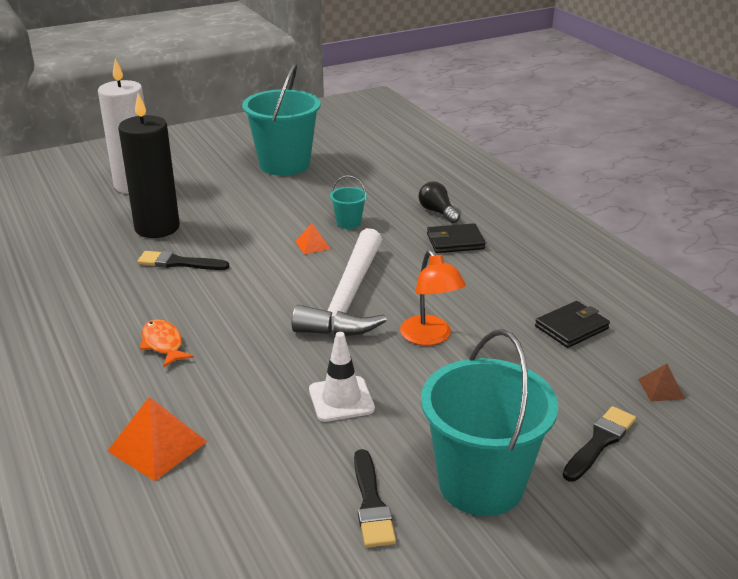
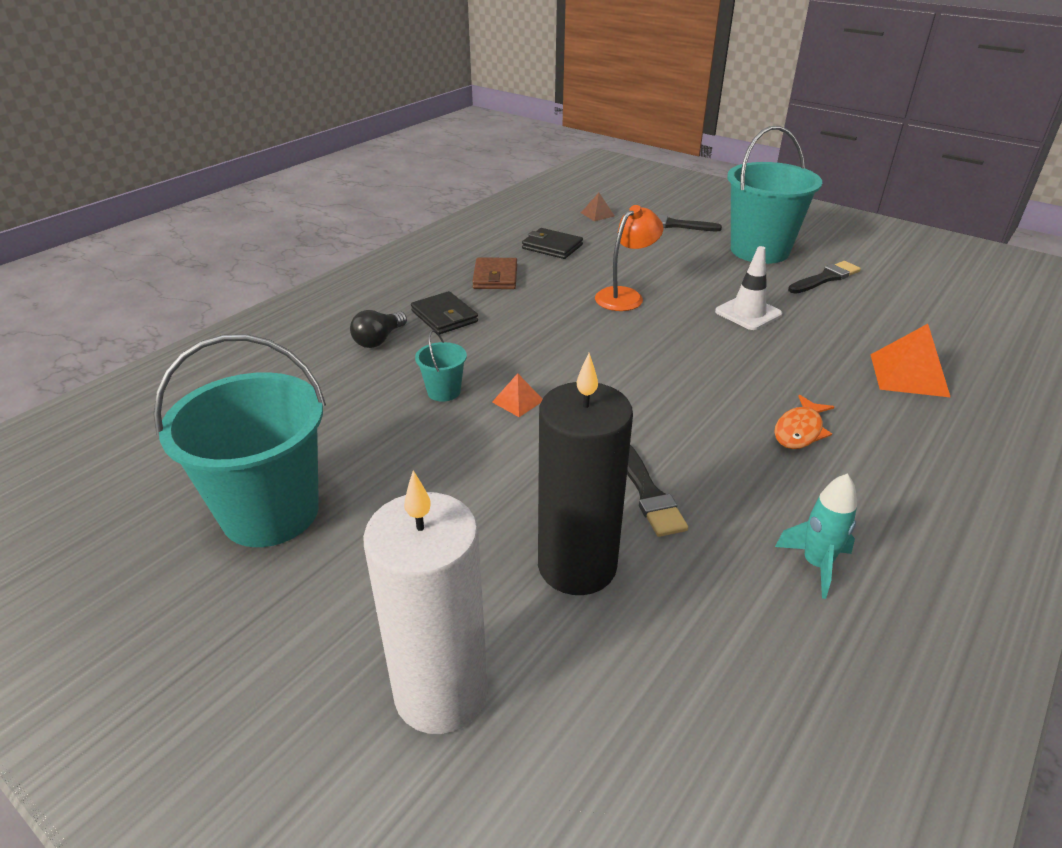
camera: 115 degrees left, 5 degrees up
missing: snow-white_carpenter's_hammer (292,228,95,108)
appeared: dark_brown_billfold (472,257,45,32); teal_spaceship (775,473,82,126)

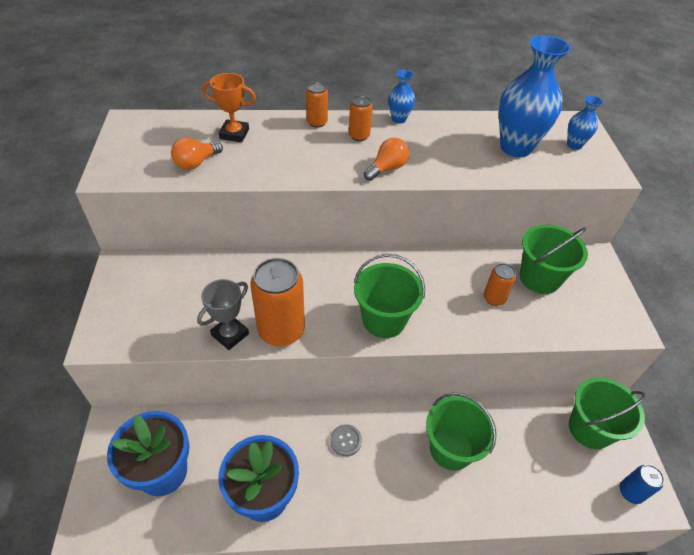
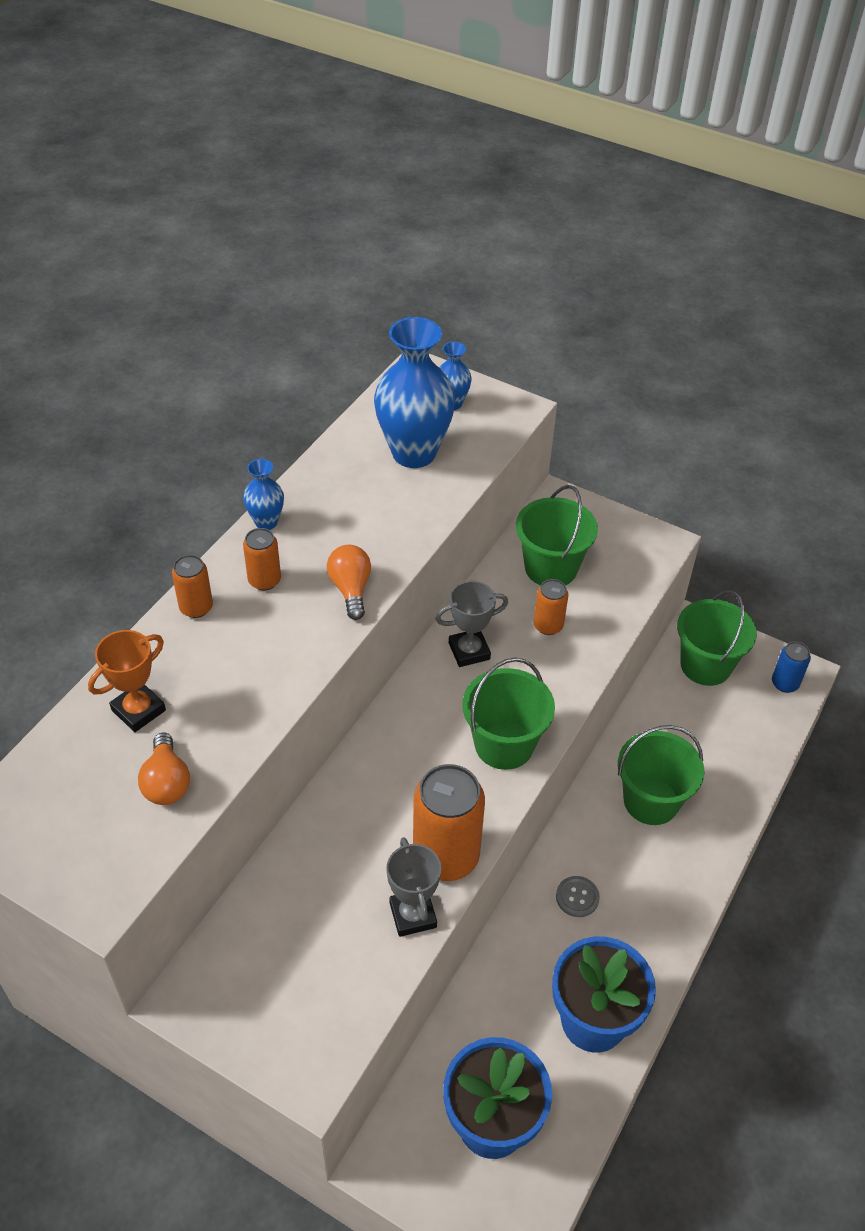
camera: 55 degrees left, 0 degrees up
appeared: ash-grey_award_cup (435,581,73,86)

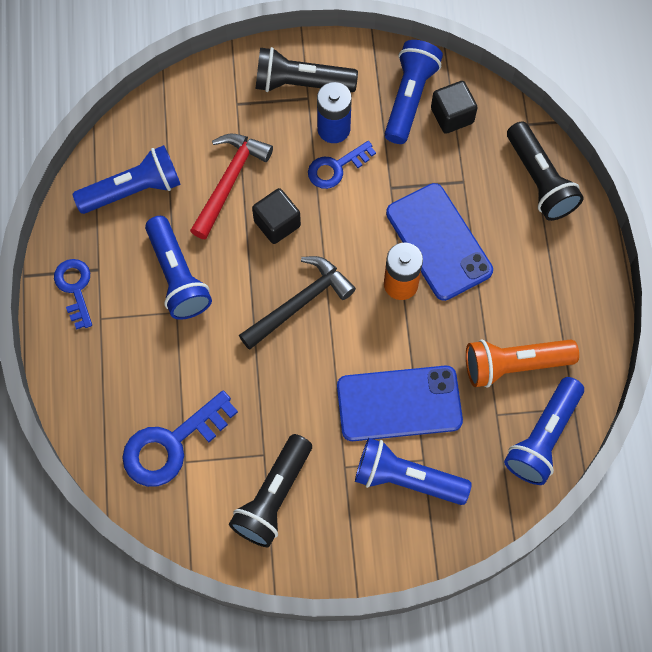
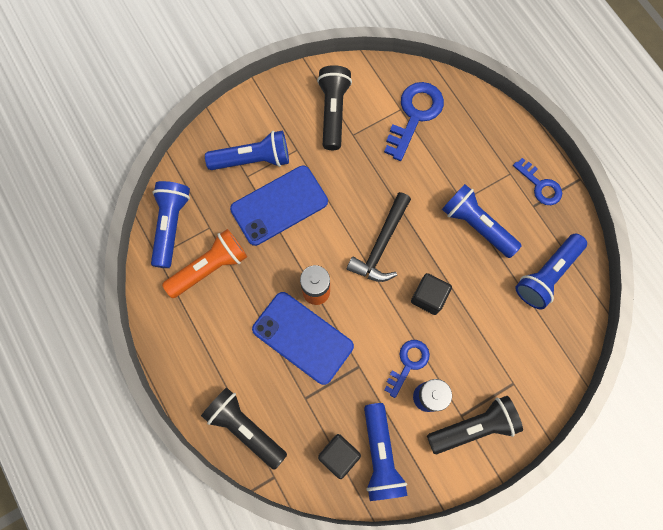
camera: 155 degrees right, 5 degrees up
missing: red_carpenter's_hammer (190,134,83,106)

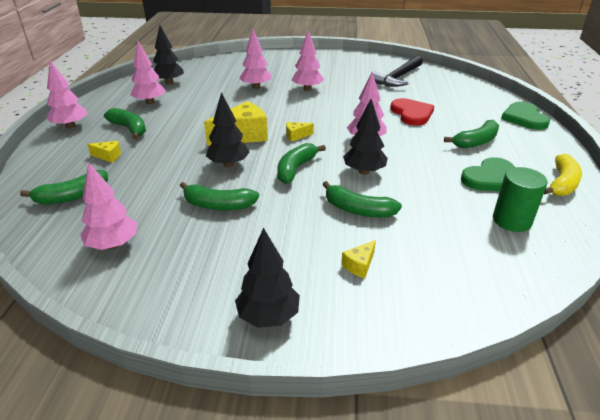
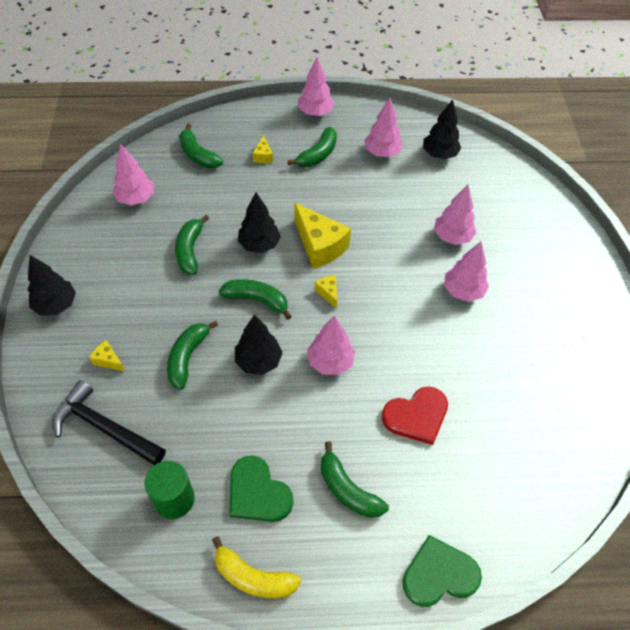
camera: 80 degrees right, 20 degrees up
relocated: black_carpenter's_hammer (370,56,53,31) to (52,380,114,85)

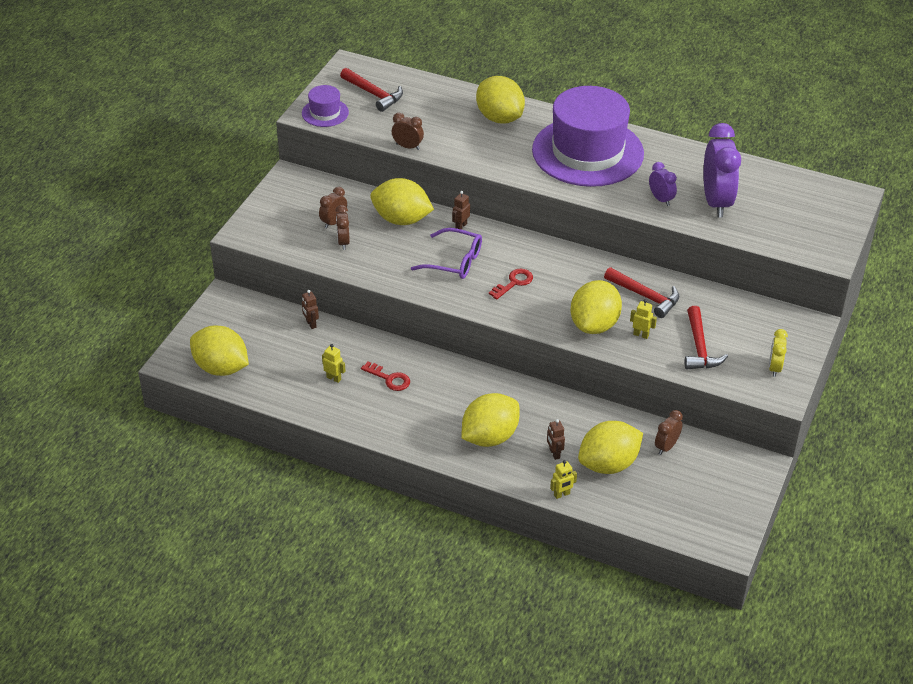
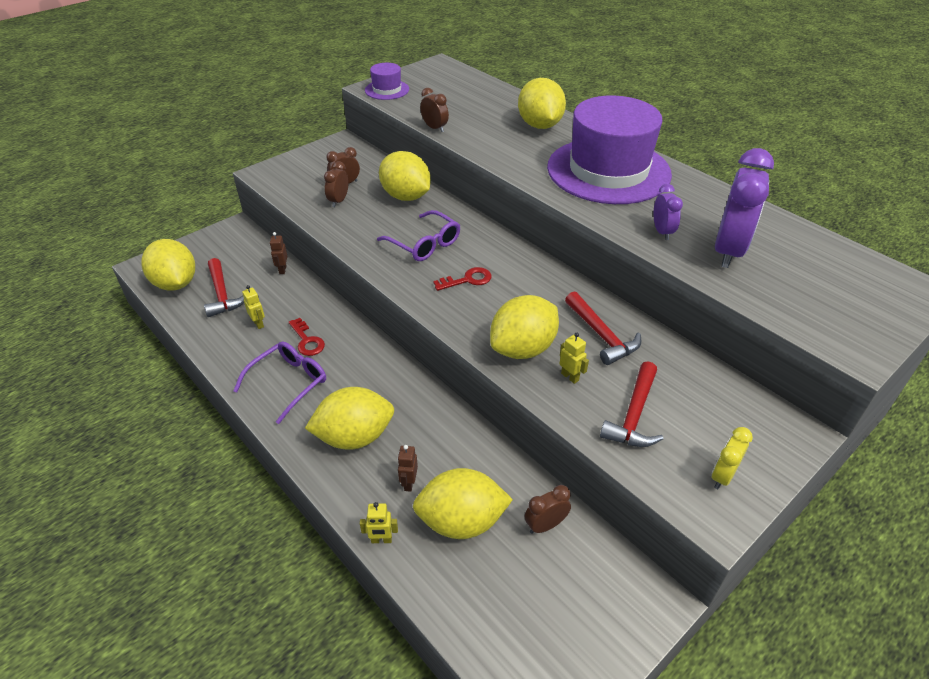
camera: 25 degrees right, 0 degrees up
missing: dark_brown_robot_figure (452,191,18,38)
appeared: royal_purple_spectacles (233,341,93,83)
relocated: red_carpenter's_hammer (340,68,63,44) to (204,258,40,59)

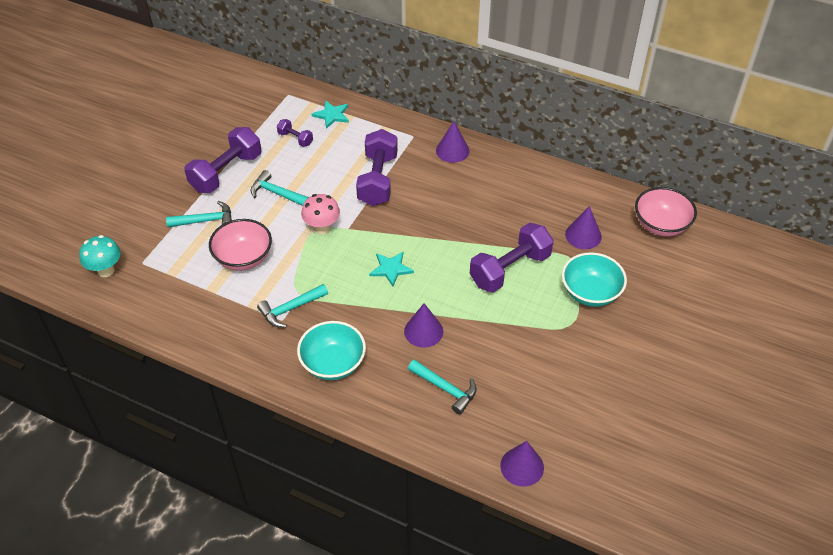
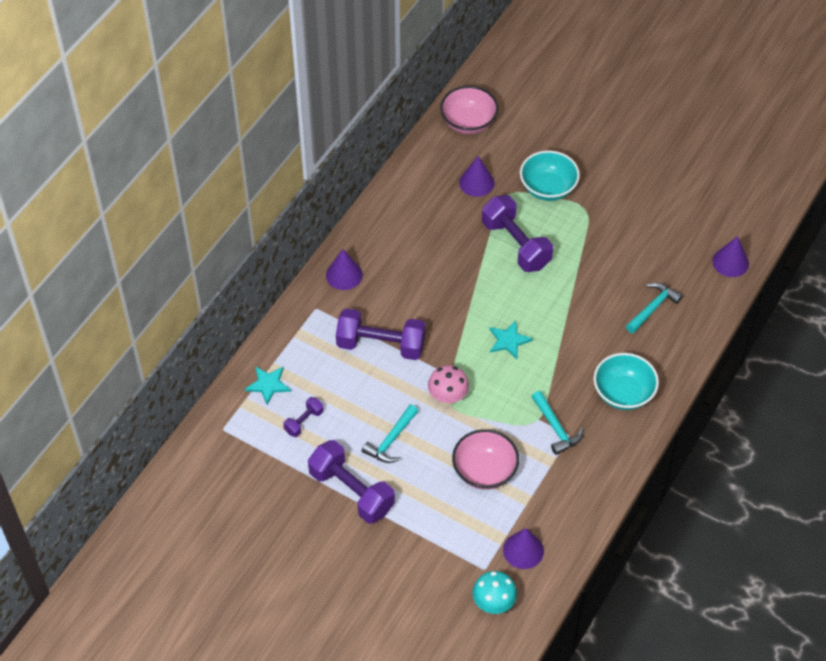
camera: 85 degrees left, 5 degrees up
missing: teal_carpenter's_hammer (166,201,66,26)
relocated: royal_purple_cone (404,303,39,45) to (503,528,41,41)

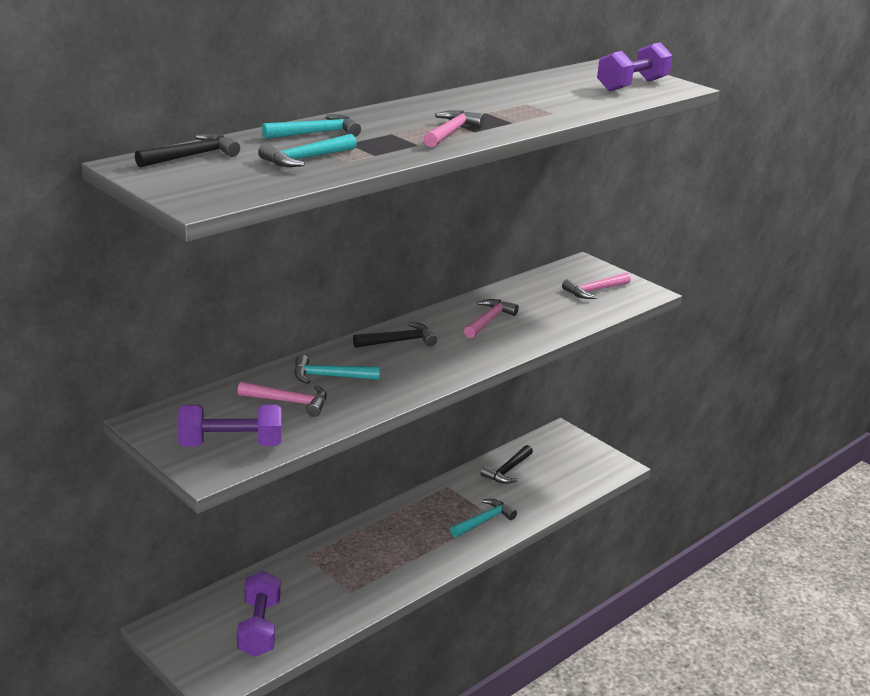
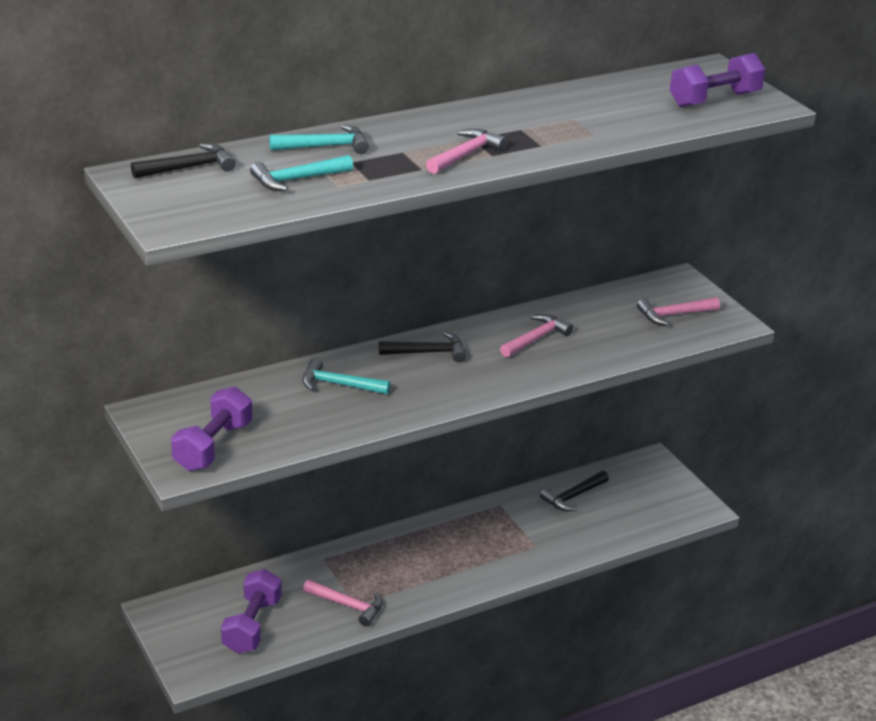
camera: 15 degrees right, 5 degrees up
missing: teal_carpenter's_hammer (450,499,67,39)
relocated: rose-pink_carpenter's_hammer (238,382,89,35) to (303,580,80,46)
spun: royal_purple_hand_weight (178,404,103,43) = (171,387,81,84) 75 degrees counterclockwise

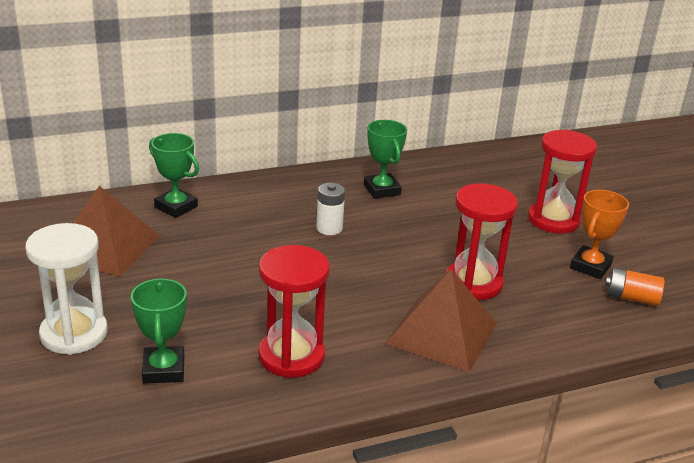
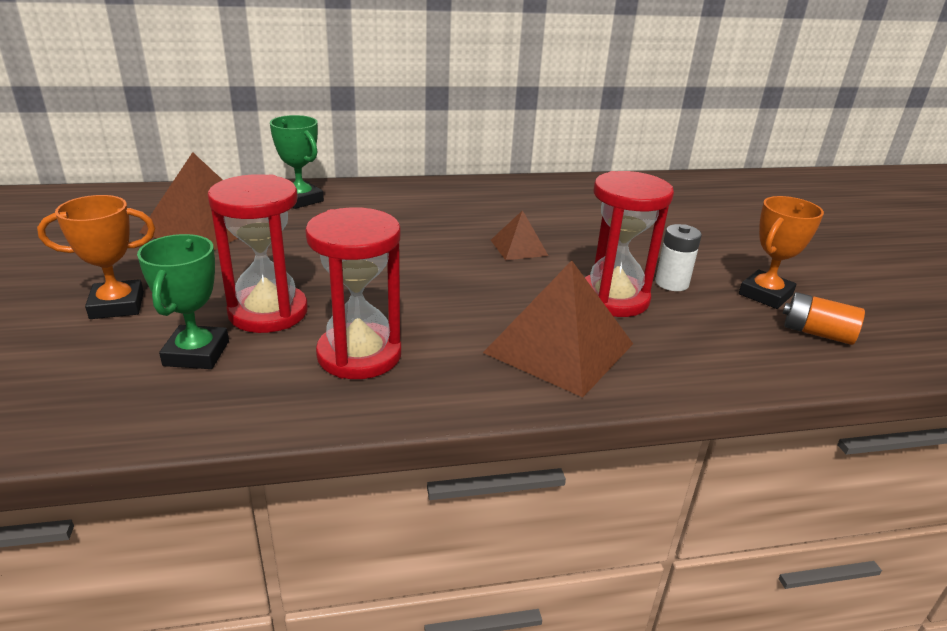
camera: 10 degrees right, 0 degrees up
missing: emerald_award_cup (364,120,43,79)
appeared: dark_brown_pyramid_shape (491,210,58,50)
relocated: red_sand_timer (528,130,69,104) to (208,174,100,159); snow-white_power_cell (316,183,29,52) to (655,224,47,67)
exchanged: snow-white_sand_timer (25,223,83,132) to orange_award_cup (37,195,118,124)

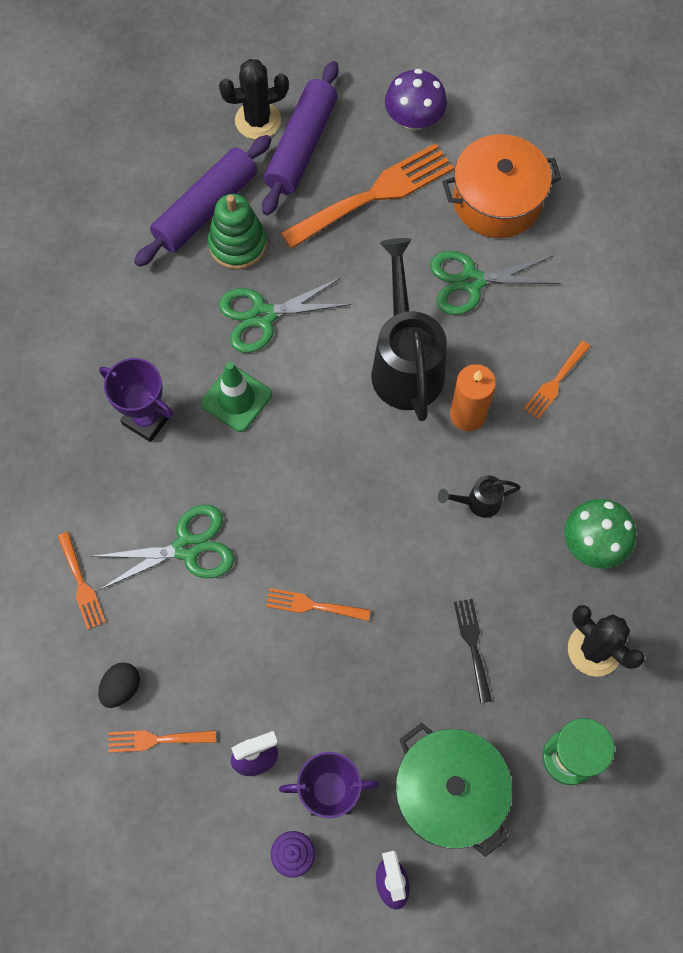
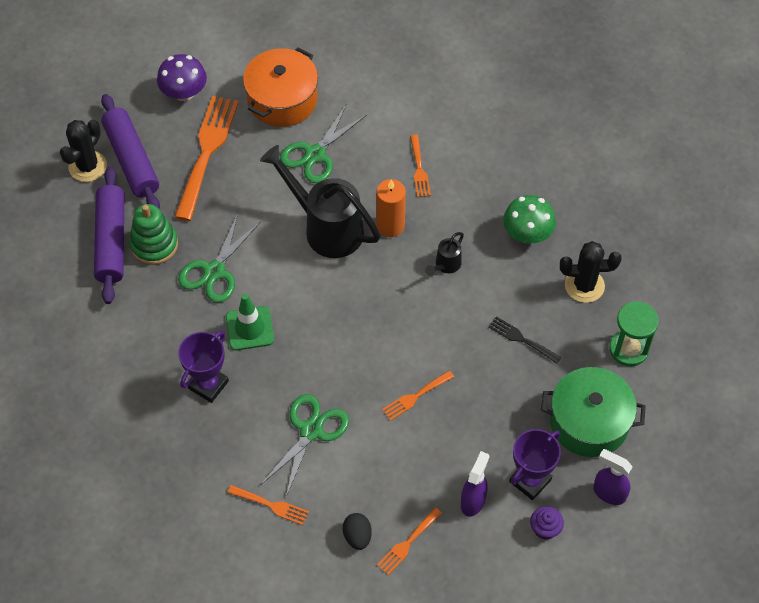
camera: 45 degrees left, 10 degrees down
spun: royal_purple_award_cup (99,358,74,84) = (178,331,51,72) 45 degrees counterclockwise

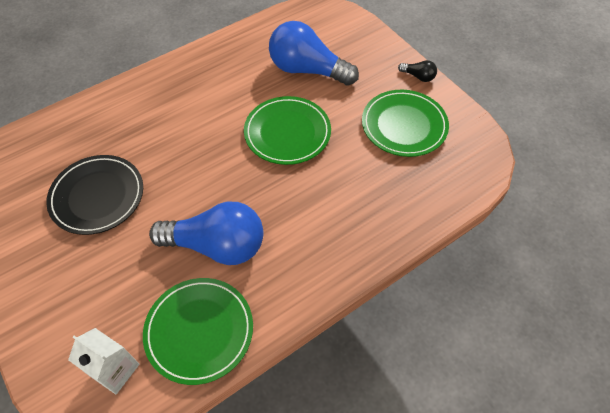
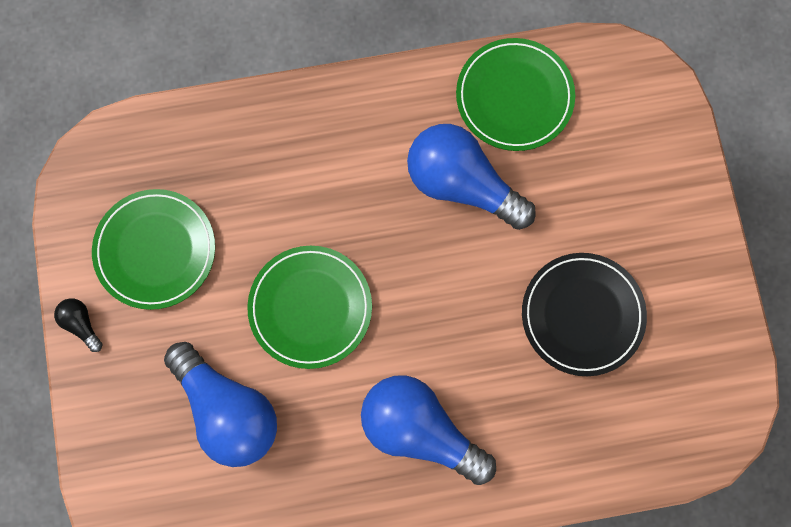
camera: 155 degrees left, 20 degrees up
missing: snow-white_carton (68,328,71,66)
appeared: cobalt_bulb (361,375,135,110)

